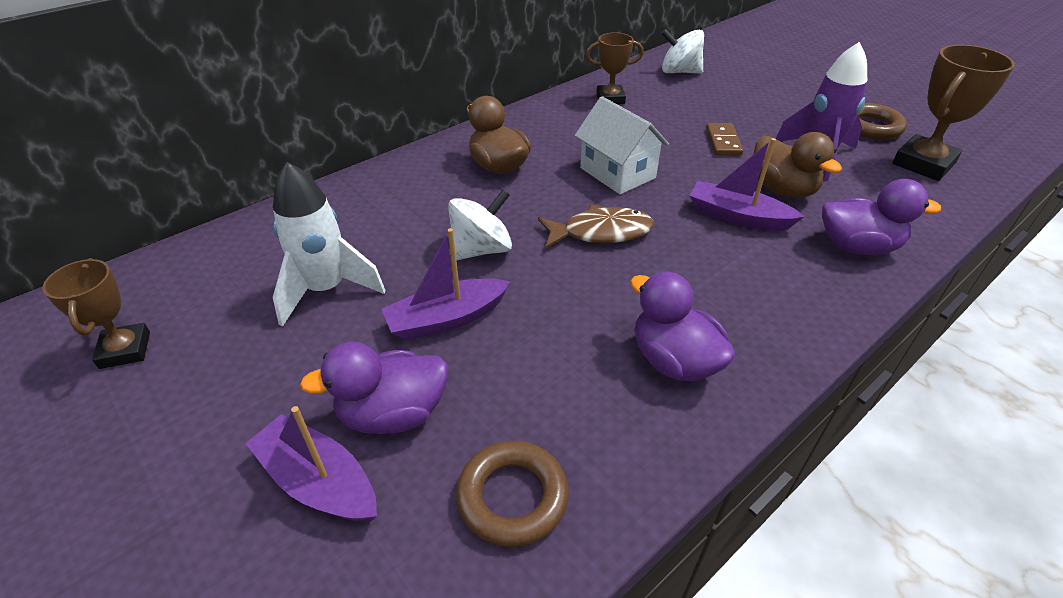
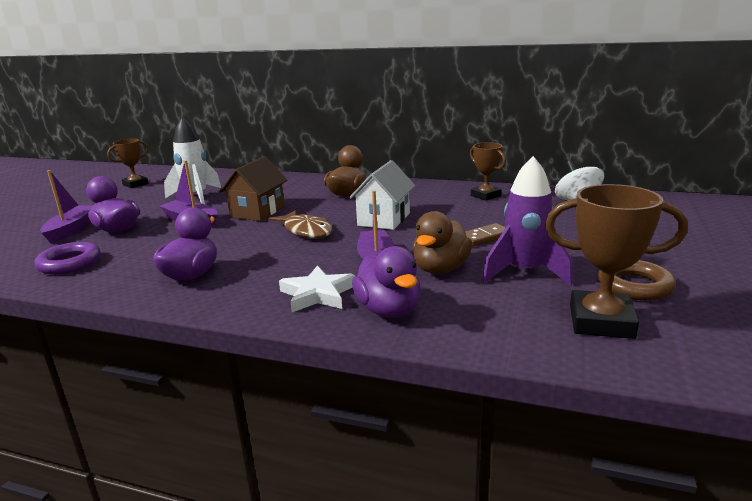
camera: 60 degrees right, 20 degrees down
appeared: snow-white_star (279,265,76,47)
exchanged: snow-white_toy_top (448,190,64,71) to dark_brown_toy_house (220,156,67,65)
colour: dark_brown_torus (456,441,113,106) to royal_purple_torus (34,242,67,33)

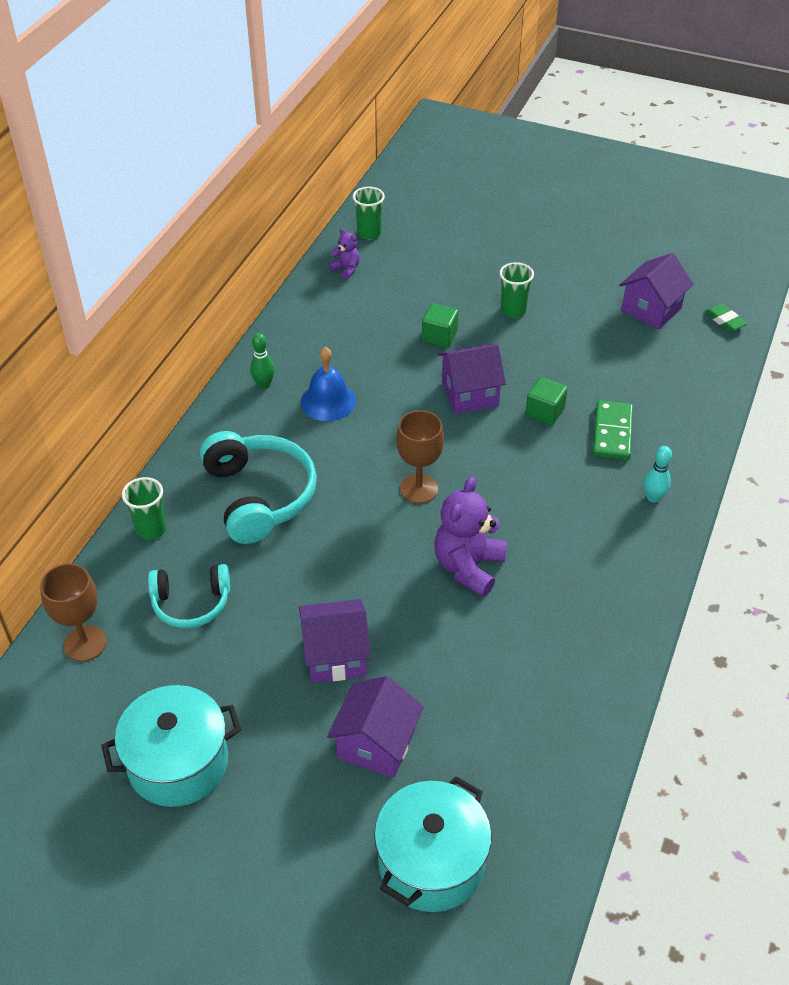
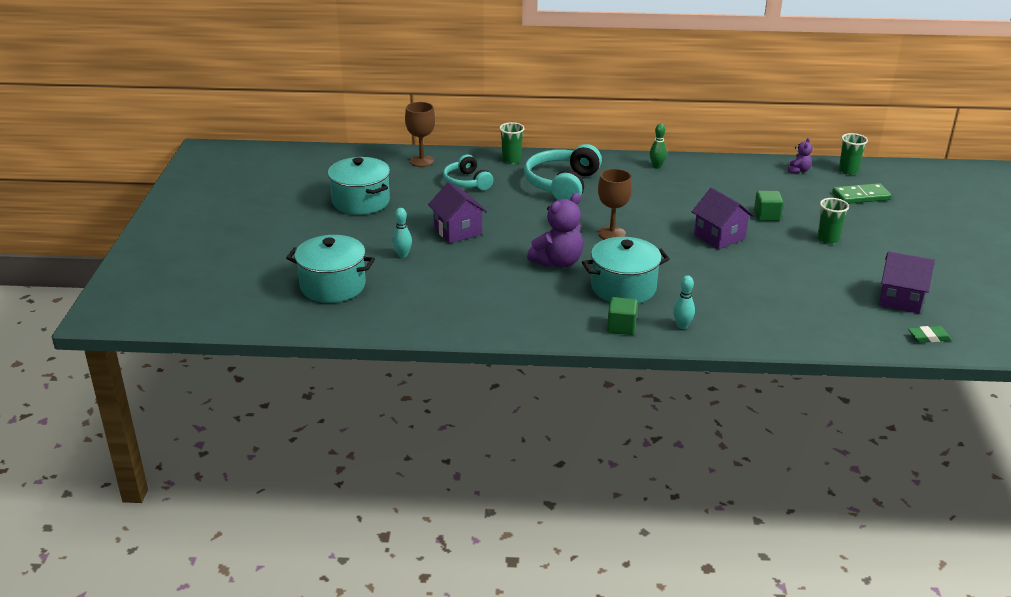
camera: 70 degrees right, 15 degrees down
missing: cobalt_bell (301,347,55,74)
appeared: teal_pot (582,237,88,67)
relocated: emerald_solid_cube (525,377,43,49) to (607,297,31,38); emerald_domino (593,400,40,60) to (832,183,60,21)
exchanged: royal_purple_toy_house (327,676,97,102) to teal_tenpin (392,208,20,50)
spun: emerald_pencil_eraser (705,304,42,28) = (908,326,44,17) 45 degrees clockwise; teal_headphones (200,431,117,113) = (524,144,78,56) 150 degrees clockwise; royal_purple_stuffed_bear (434,476,73,121) = (527,193,56,75) 135 degrees clockwise

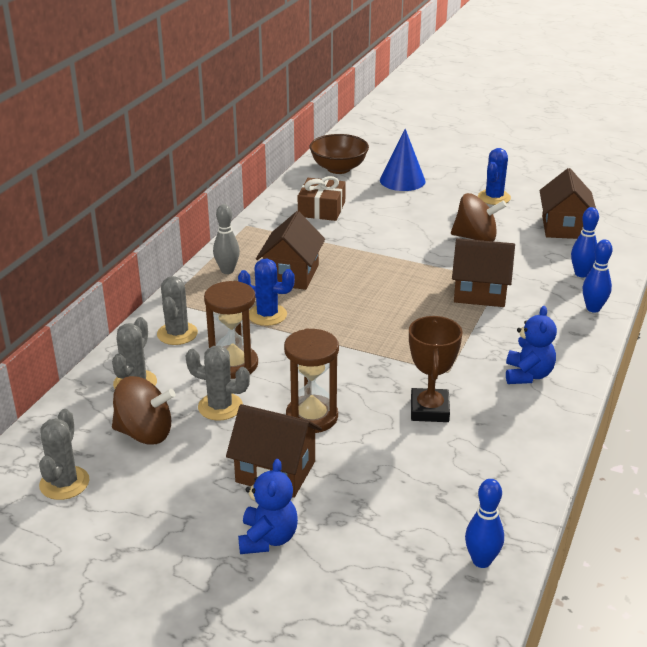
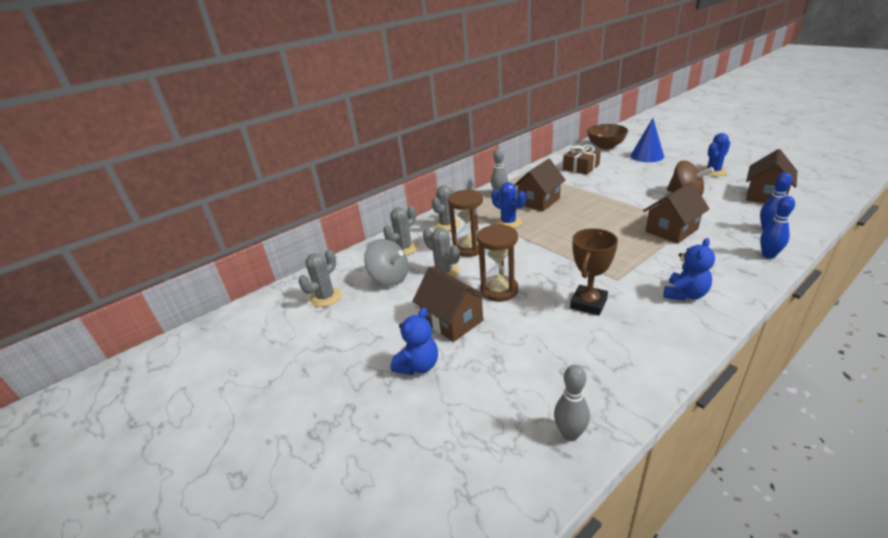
camera: 30 degrees right, 0 degrees up
colour: dark_brown_toy_top (112,376,63,68) to ash-grey_toy_top (364,239,44,47); cobalt_tenpin (465,479,39,89) to ash-grey_tenpin (554,365,36,76)
spun: dark_brown_toy_house (452,238,63,69) = (643,182,67,62) 75 degrees counterclockwise

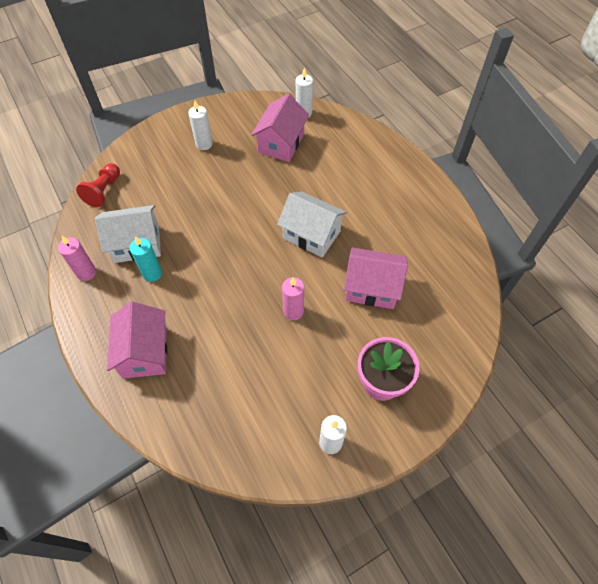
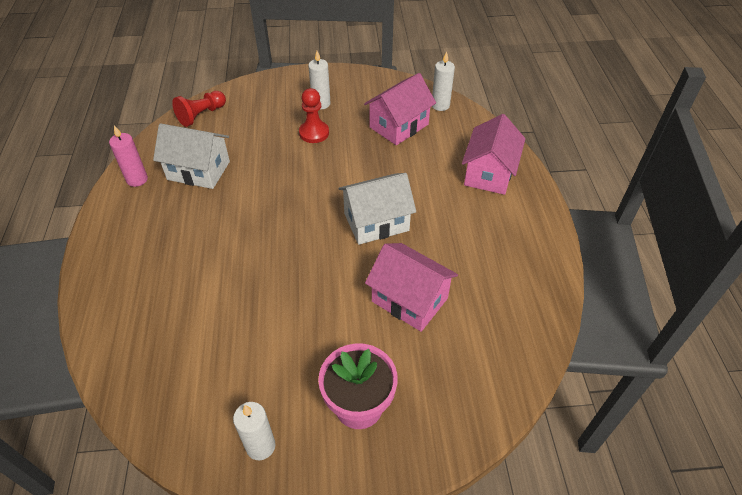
camera: 25 degrees right, 10 degrees down
missing: teal_wax_candle (130,236,32,46); rose-pink_wax_candle (282,277,22,43)
appeared: red_game_pawn (299,88,30,55)
relocated: rose-pink_toy_house (107,302,60,77) to (462,114,64,81)
spun: snow-white_toy_house (277,192,70,66) = (338,173,78,72) 75 degrees counterclockwise

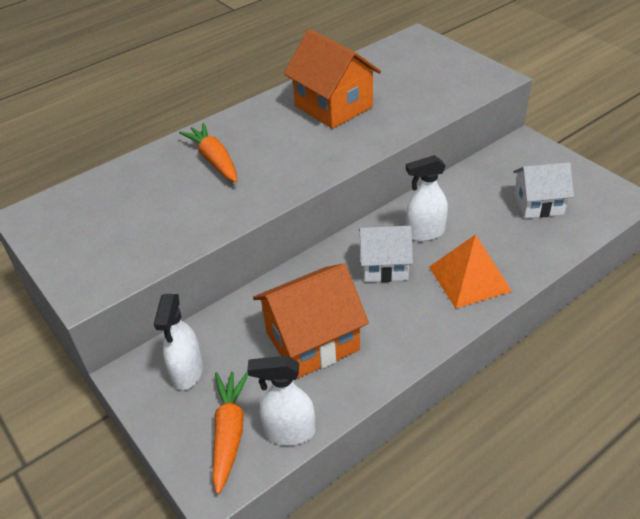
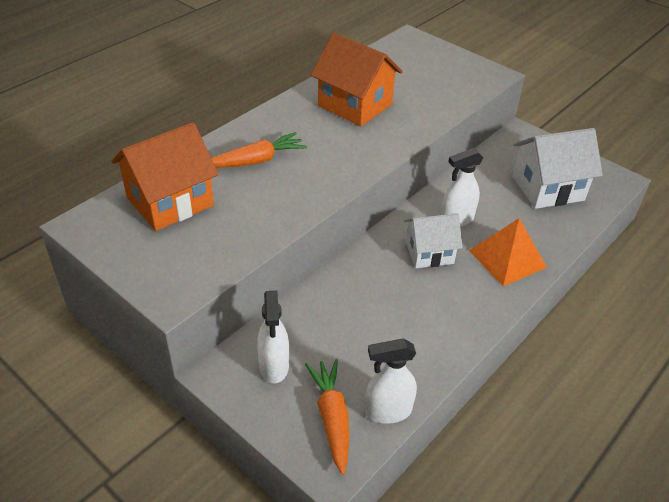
camera: 15 degrees left, 0 degrees up
relocated: orange_toy_house (253,263,116,116) to (111,122,108,109)
spun: orange_carrot (179,123,58,59) = (211,132,96,36) 105 degrees clockwise
size: snow-white_toy_house (513,162,61,56) = (512,128,91,81) x1.52

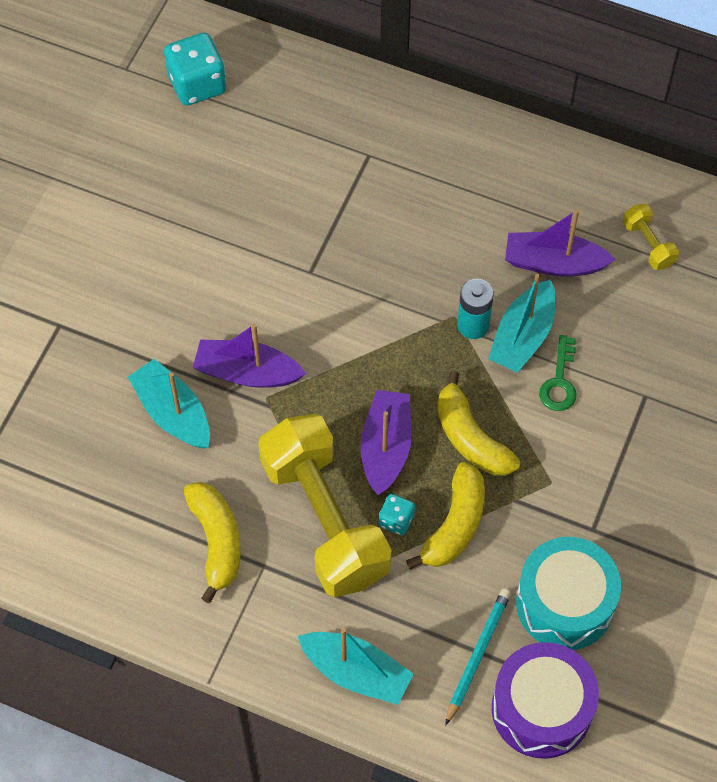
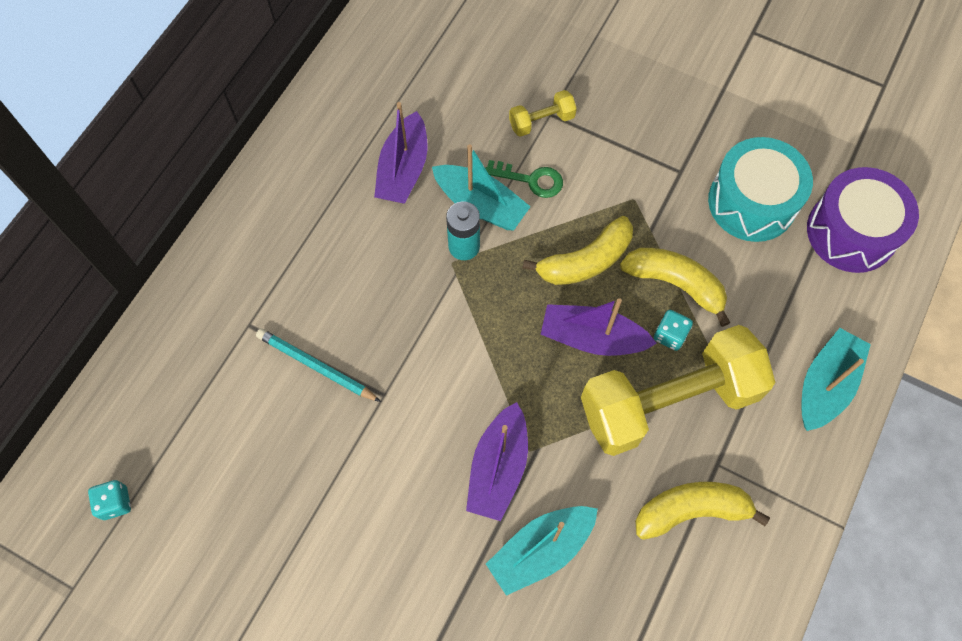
camera: 85 degrees left, 5 degrees up
relocated: golden_hand_weight (623,204,56,66) to (509,90,68,47); teal_wooden_pencil (445,588,66,138) to (256,328,125,74)
size: teal_game_die (164,32,62,74) = (88,480,43,40) x0.53

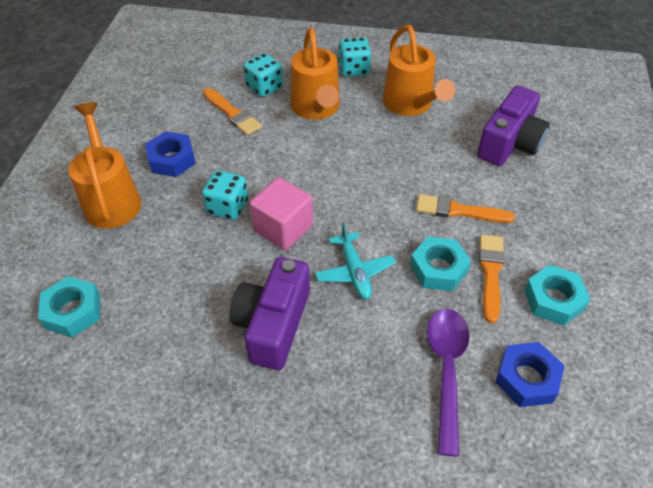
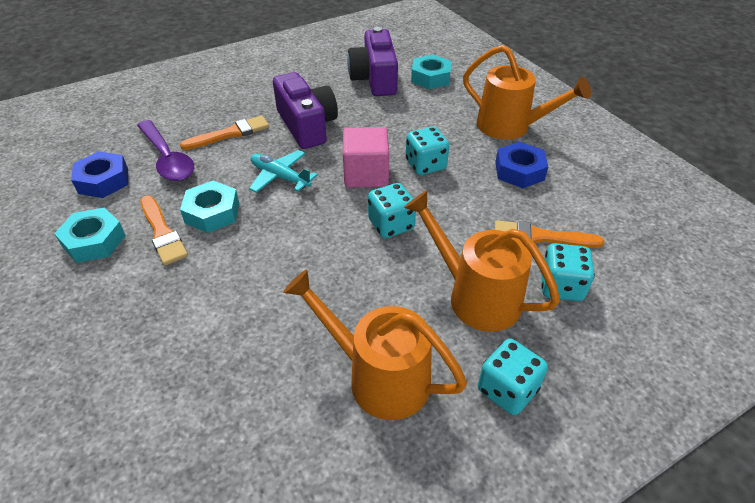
camera: 140 degrees right, 5 degrees down
appeared: teal_game_die (368,183,48,55)
relocated: royal_purple_photo_camera (477,86,73,80) to (347,27,51,69); orange_paintbrush (416,194,99,29) to (180,116,89,34)

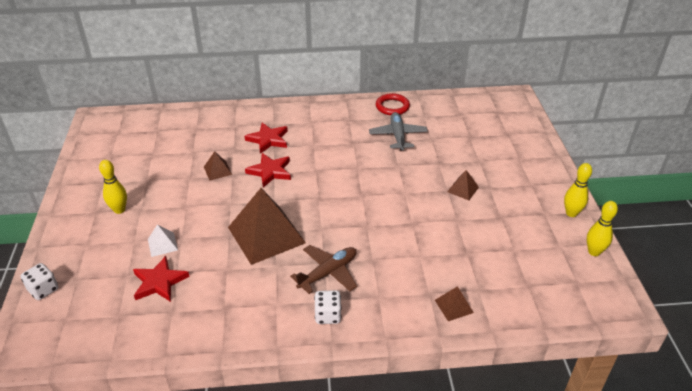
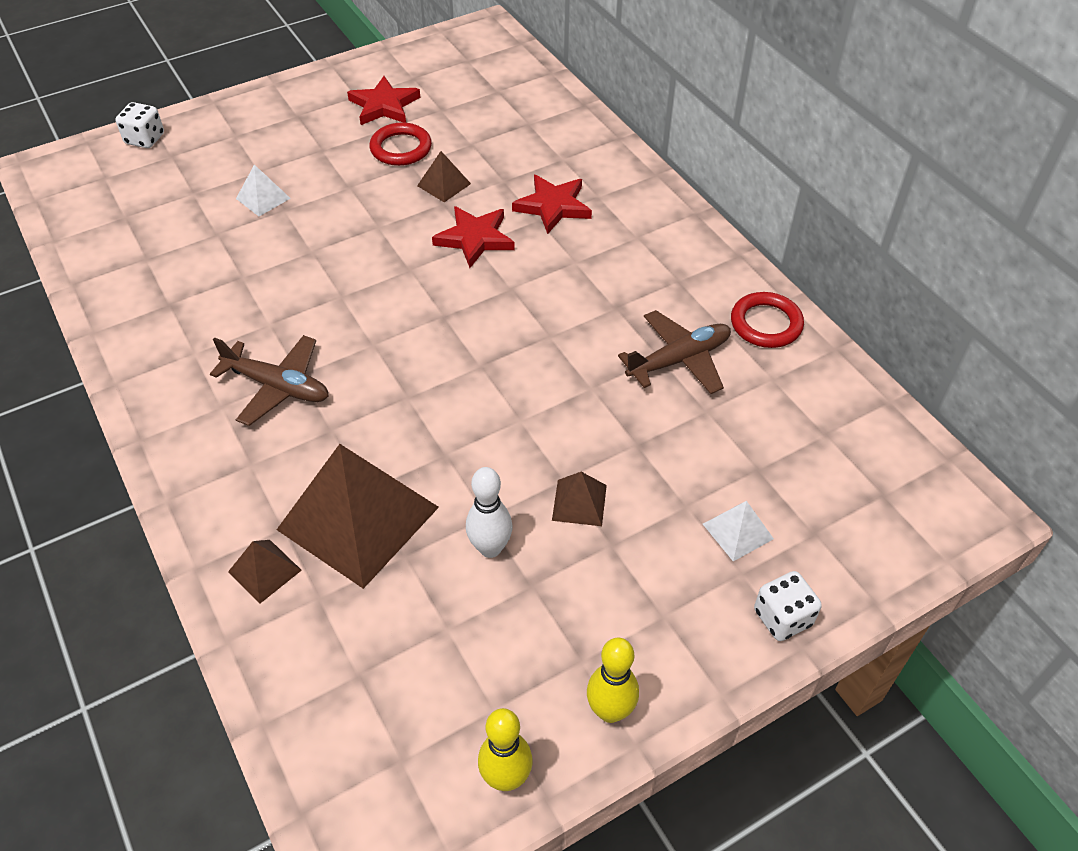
camera: 65 degrees right, 10 degrees up
missing: golden_tenpin (99,160,28,54)
appeared: red_torus (369,122,63,44); snow-white_tenpin (466,467,47,91); snow-white_pyramid_shape (703,501,71,60)
relocated: dark_brown_pyramid_shape (228,188,78,77) to (277,444,162,145); red_star (133,256,57,46) to (347,76,74,49); snow-white_game_die (314,290,28,34) to (754,571,68,70)
colour: ash-grey_aeroplane (369,112,59,38) to dark_brown_aeroplane (618,310,113,84)

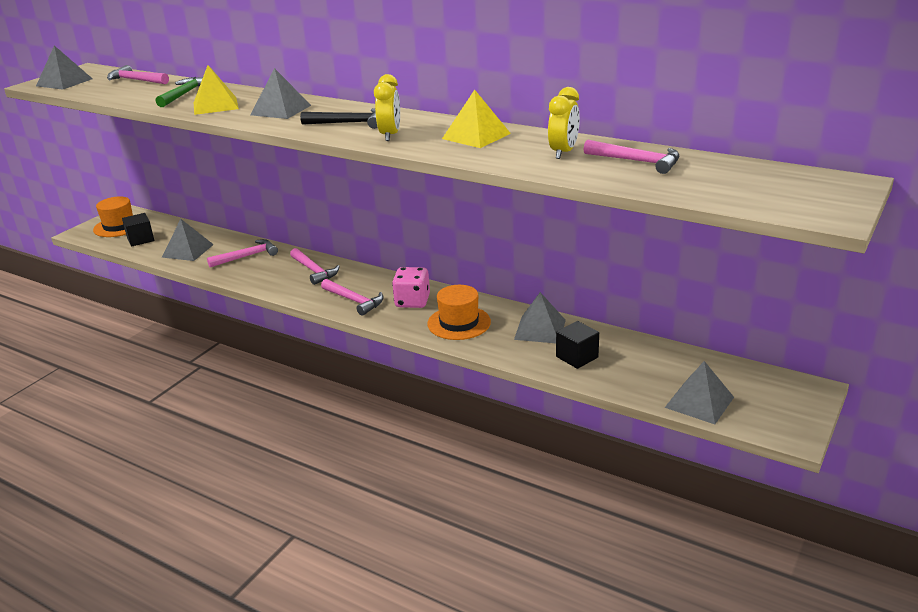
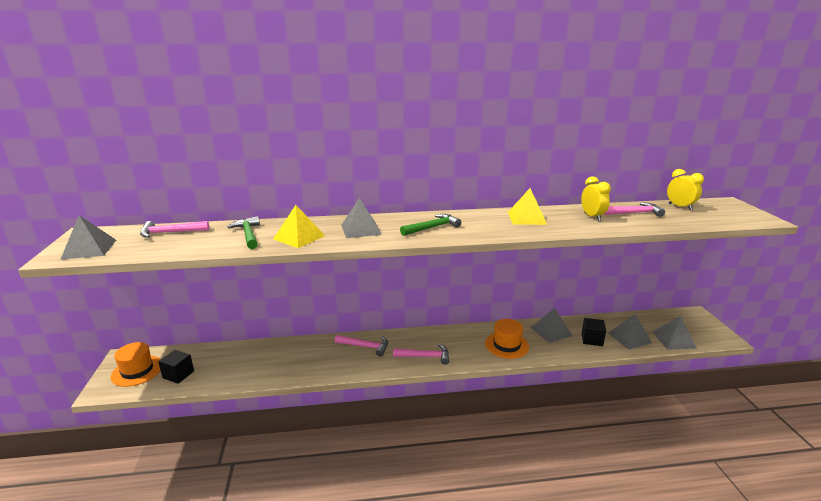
camera: 40 degrees left, 5 degrees down
missing: rose-pink_carpenter's_hammer (207,239,71,28); rose-pink_game_die (392,267,38,41)
relocated: golden_clock (374,74,26,67) to (667,169,37,41); ash-grey_pyramid_shape (162,219,52,42) to (608,314,44,36)
colour: black_carpenter's_hammer (300,108,78,21) to emerald_carpenter's_hammer (400,214,61,22)

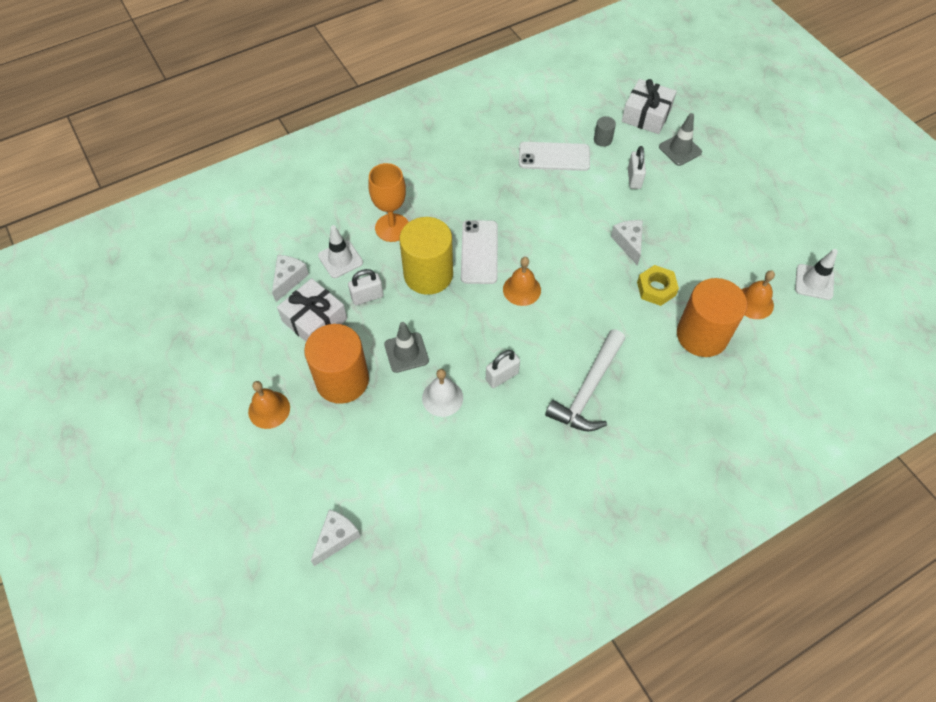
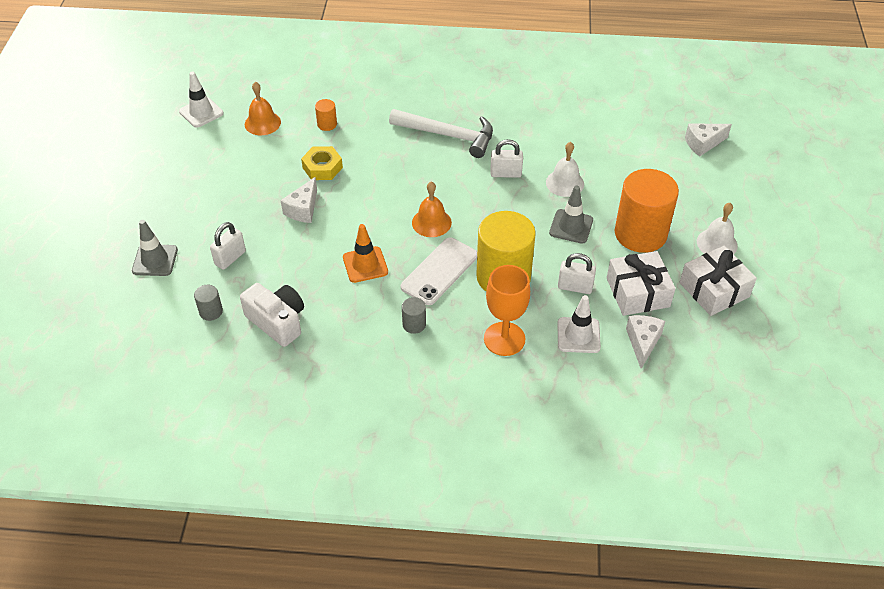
camera: 145 degrees left, 10 degrees down
appeared: orange_road_cone (343,224,45,59); ash-grey_cylinder (402,297,24,37)
relocated: snow-white_wrapped_gift (622,79,55,55) to (680,246,77,70)
exchanged: snow-white_smartphone (519,142,71,29) to snow-white_photo_camera (240,283,64,64)
colour: orange_bell (248,381,42,48) to snow-white_bell (697,203,41,52)
spun: snow-white_piece_of_cheese (272,255,37,47) = (626,315,39,54) 135 degrees clockwise; snow-white_carpenter's_hammer (545,329,80,103) = (389,109,104,49) 45 degrees clockwise
size: orange_cylinder (677,278,70,79) = (315,99,22,32) x0.42

